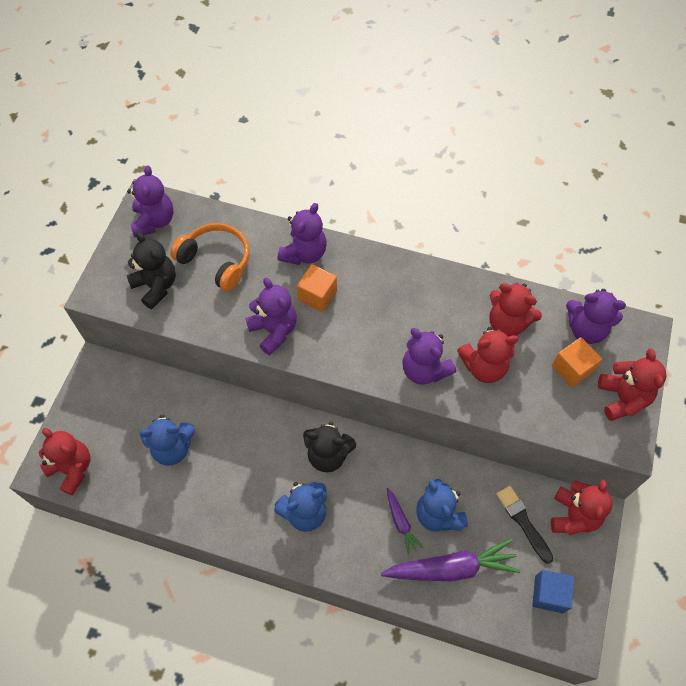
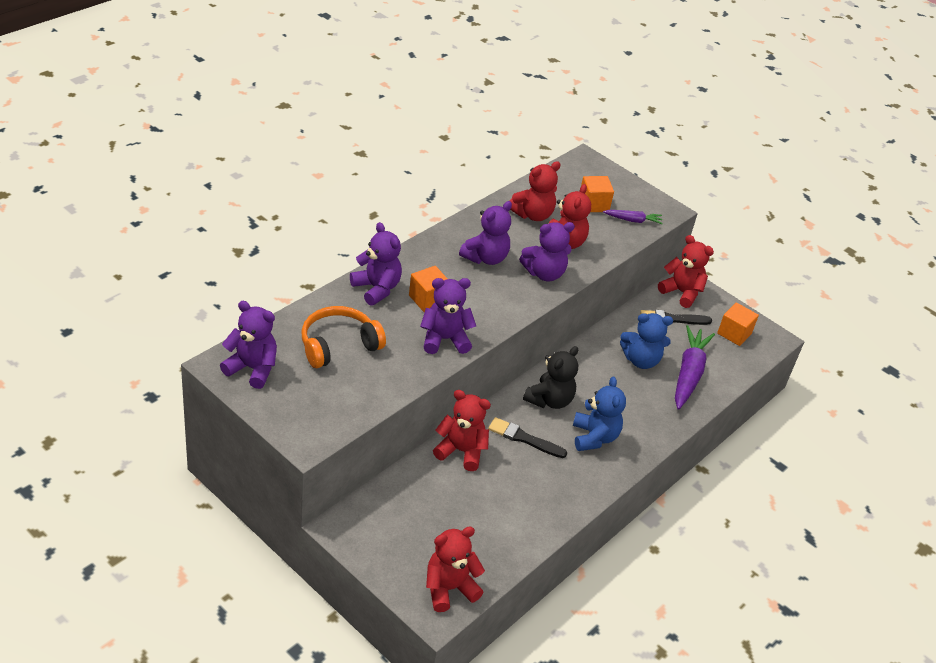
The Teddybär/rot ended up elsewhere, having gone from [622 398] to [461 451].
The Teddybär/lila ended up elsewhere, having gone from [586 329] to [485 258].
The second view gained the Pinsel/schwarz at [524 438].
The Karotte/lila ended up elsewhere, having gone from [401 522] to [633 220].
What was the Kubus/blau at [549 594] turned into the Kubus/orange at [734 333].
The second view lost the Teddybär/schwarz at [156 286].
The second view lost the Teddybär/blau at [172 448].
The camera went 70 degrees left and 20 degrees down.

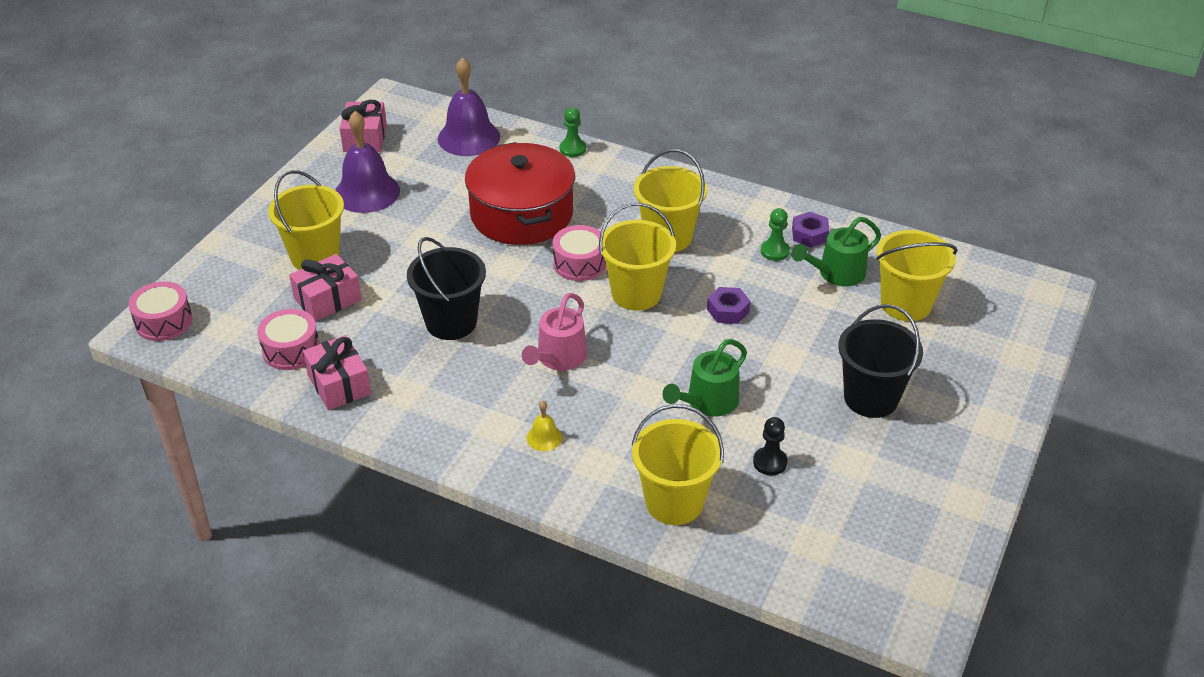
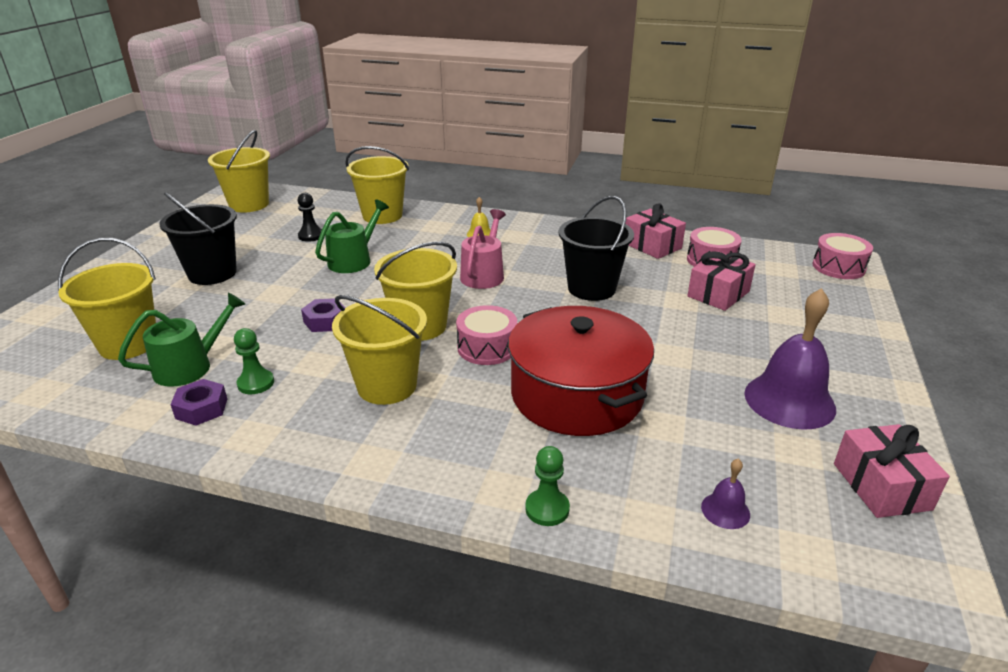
The Eimer/gelb ended up elsewhere, having gone from [315 257] to [249 204].
The size of the Glocke/lila at [469 137] changed by a factor of 0.45.
The camera went 170 degrees right and 10 degrees down.

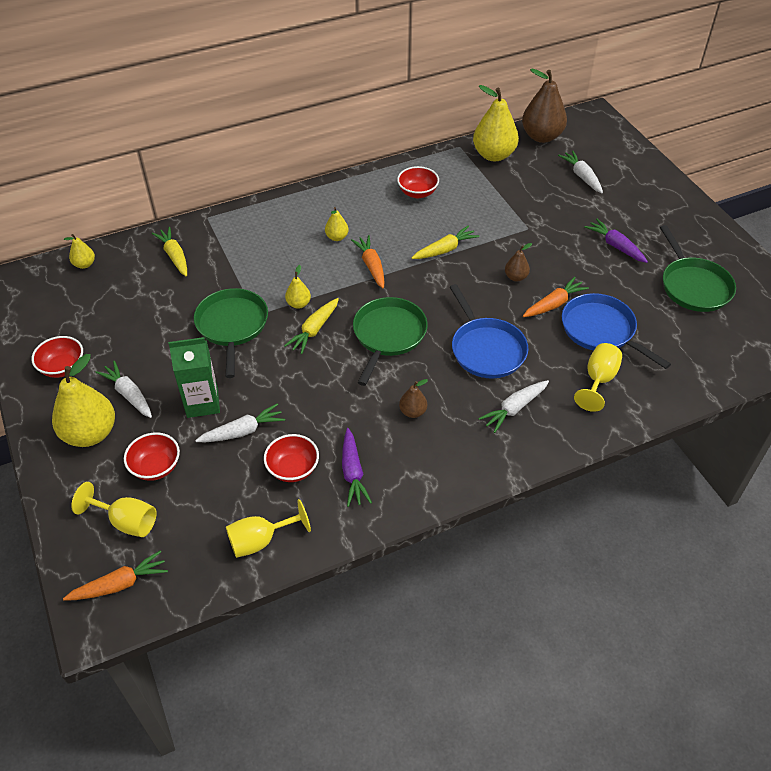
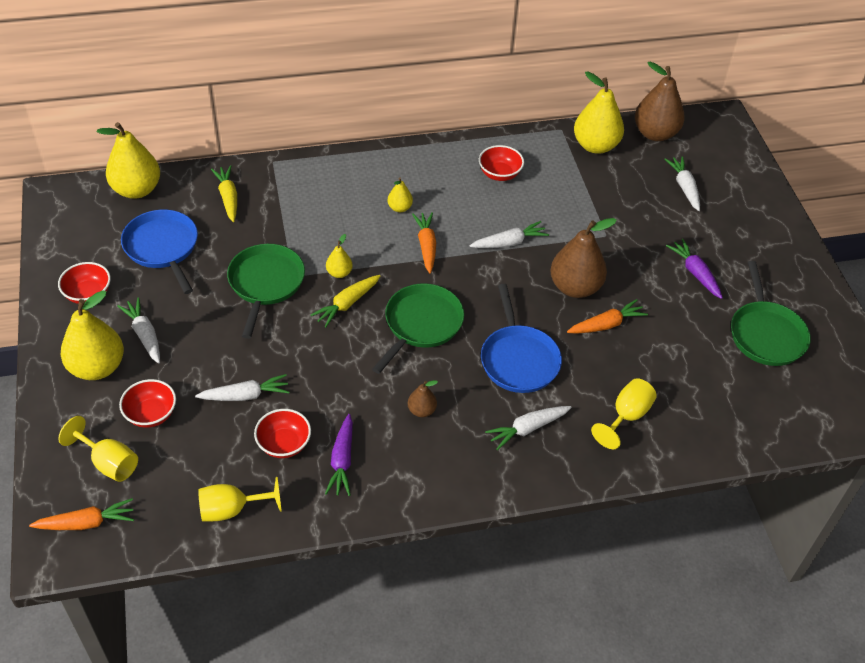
The size of the Birne/gelb at [84 264] changed by a factor of 2.07.
The Pfanne/blau ended up elsewhere, having gone from [600 330] to [162 247].
What was the Karotte/gelb at [445 249] turned into the Karotte/weiß at [509 242].
The size of the Birne/braun at [515 277] changed by a factor of 2.07.
The second view lost the Getränkekarton/grün at [202 403].
The camera went 10 degrees right and 0 degrees up.

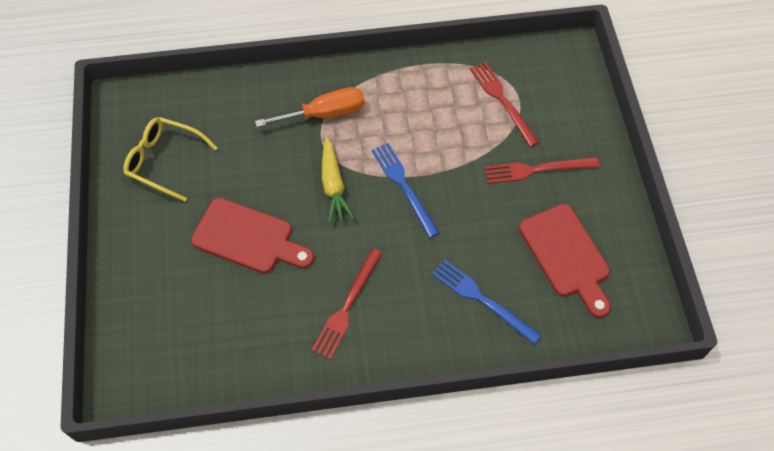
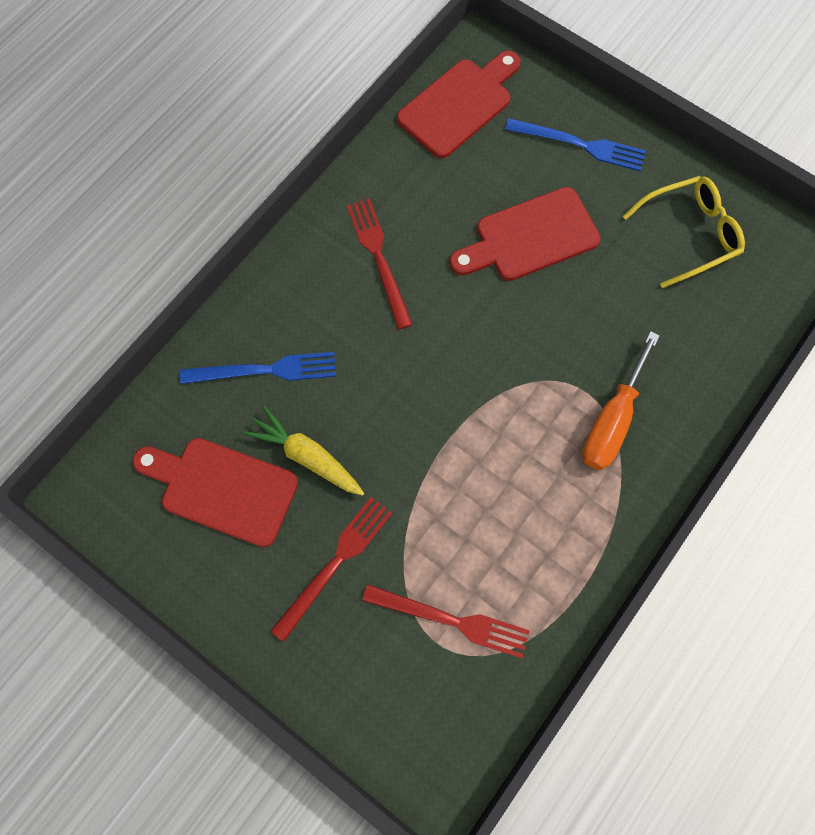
The Karotte/gelb ended up elsewhere, having gone from [333 185] to [307 456].
The second view gained the Schneidebrett/rot at [459 105].
The Gabel/blau ended up elsewhere, having gone from [404 186] to [580 145].
The camera went 135 degrees right and 10 degrees up.

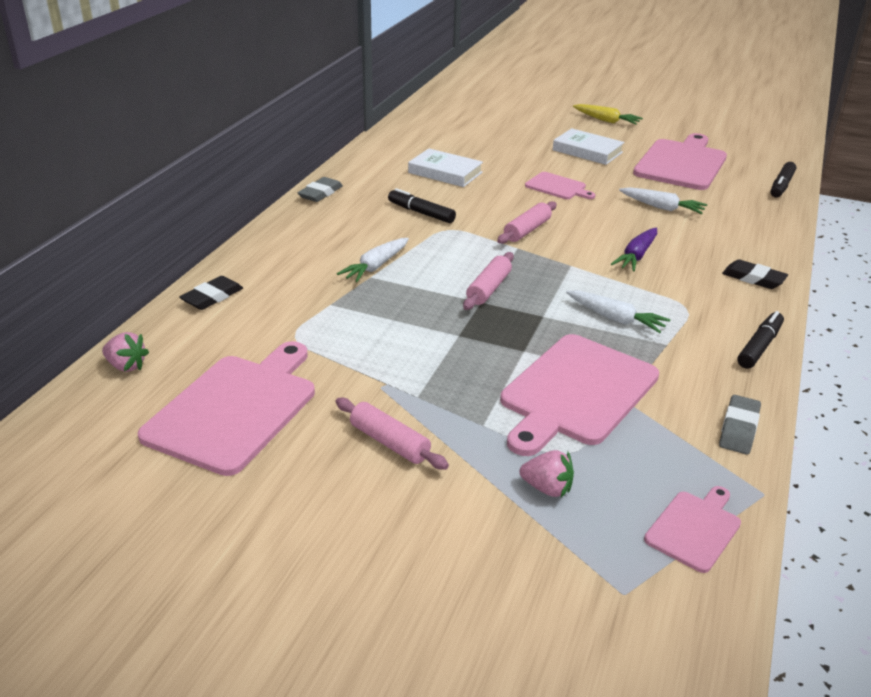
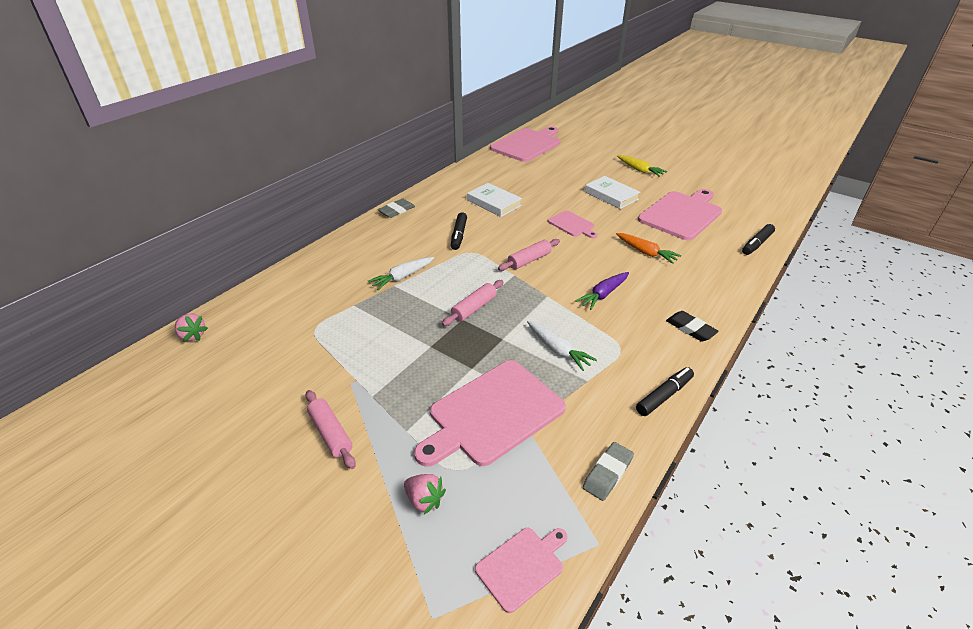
The Filzstift/schwarz at [421 213] ended up facing another way, 135 degrees counterclockwise from before.
The Schneidebrett/rosa ended up elsewhere, having gone from [235 409] to [527 144].
What was the Karotte/weiß at [661 207] turned into the Karotte/orange at [645 252].
The second view lost the Radiergummi/schwarz at [212 297].
The camera went 15 degrees right and 5 degrees up.

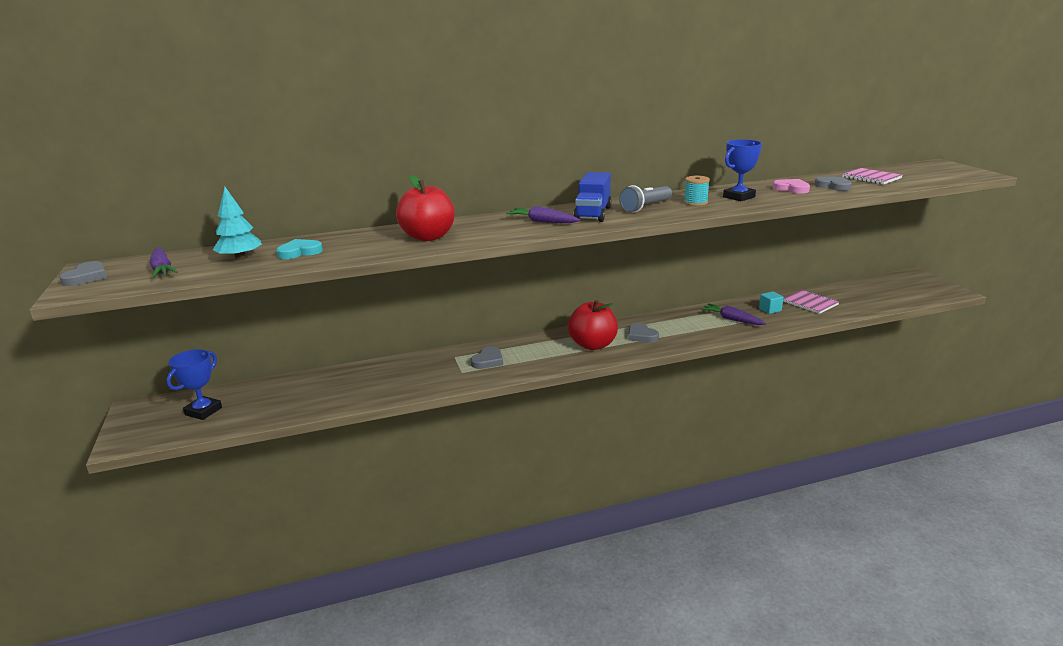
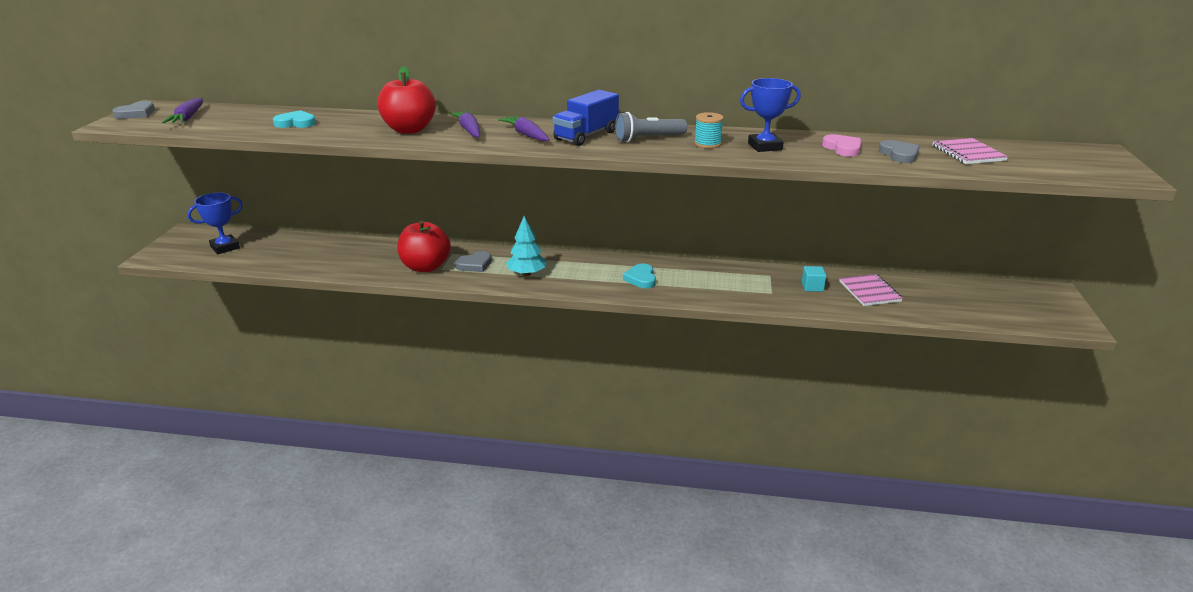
The Apfel/rot ended up elsewhere, having gone from [593 345] to [425 267].
The Karotte/lila ended up elsewhere, having gone from [732 319] to [469 130].
The Baum/türkis ended up elsewhere, having gone from [240 258] to [527 274].
What was the Herz/grau at [641 336] turned into the Herz/türkis at [641 278].
The camera went 25 degrees right and 5 degrees up.

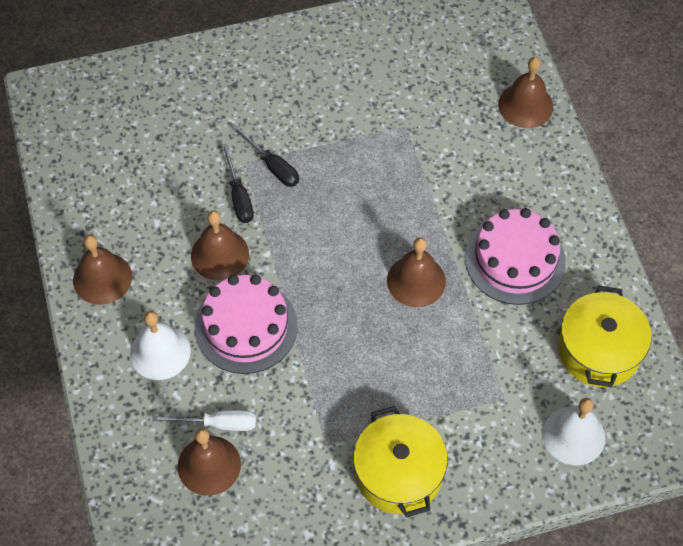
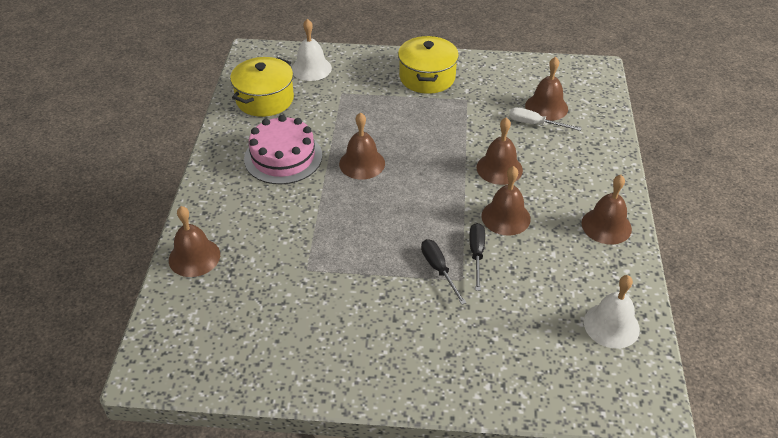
Where the Kuchen/rosa stood at [246 326], the Glocke/braun came to stand at [499 168].
The Glocke/weiß ended up elsewhere, having gone from [160 352] to [611 325].
The camera went 160 degrees left and 15 degrees down.

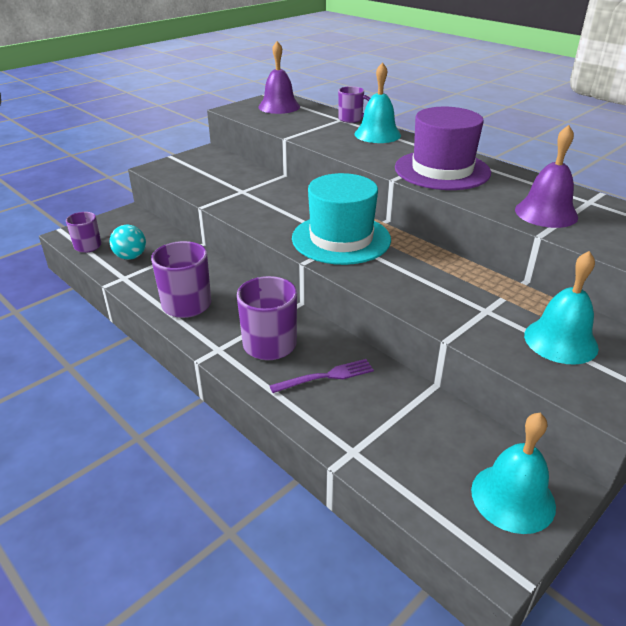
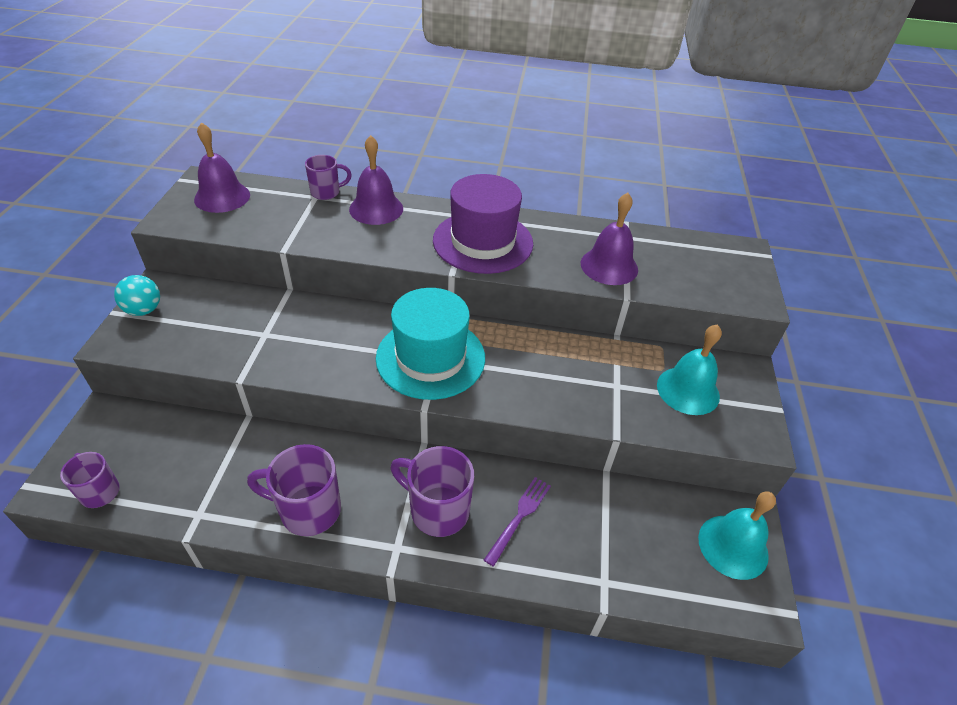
The Ball/türkis ended up elsewhere, having gone from [130 257] to [144 310].
What was the Glocke/türkis at [377 134] turned into the Glocke/lila at [376 209].
The camera went 40 degrees left and 10 degrees up.

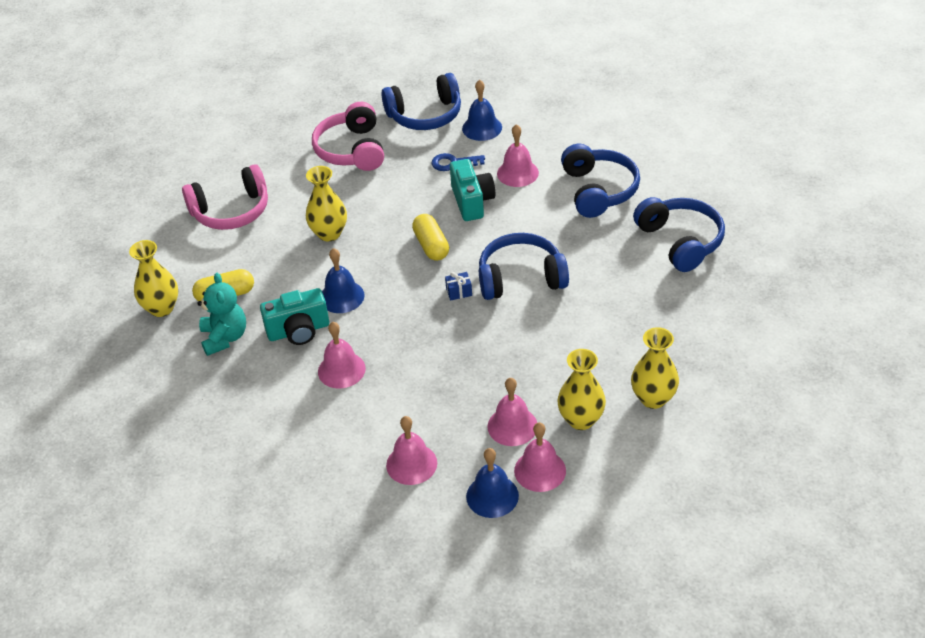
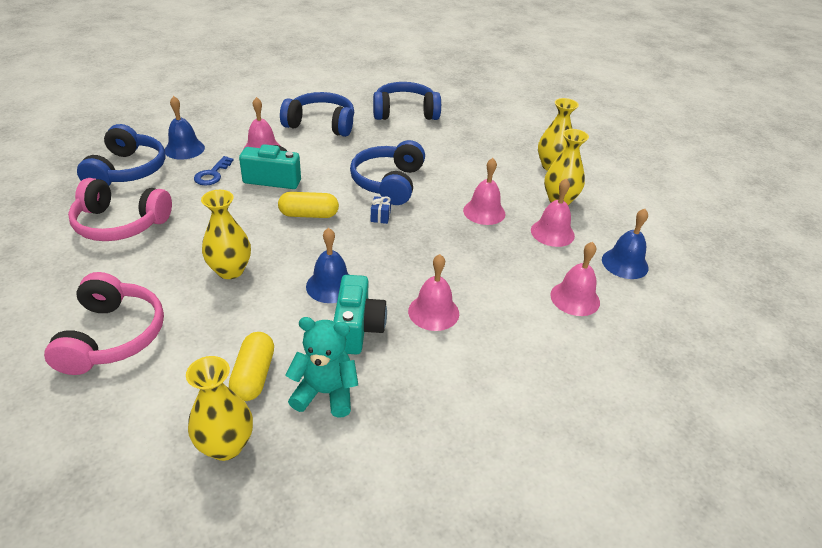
The Glocke/rosa ended up elsewhere, having gone from [540 470] to [484 212].
The camera went 75 degrees left and 5 degrees down.

